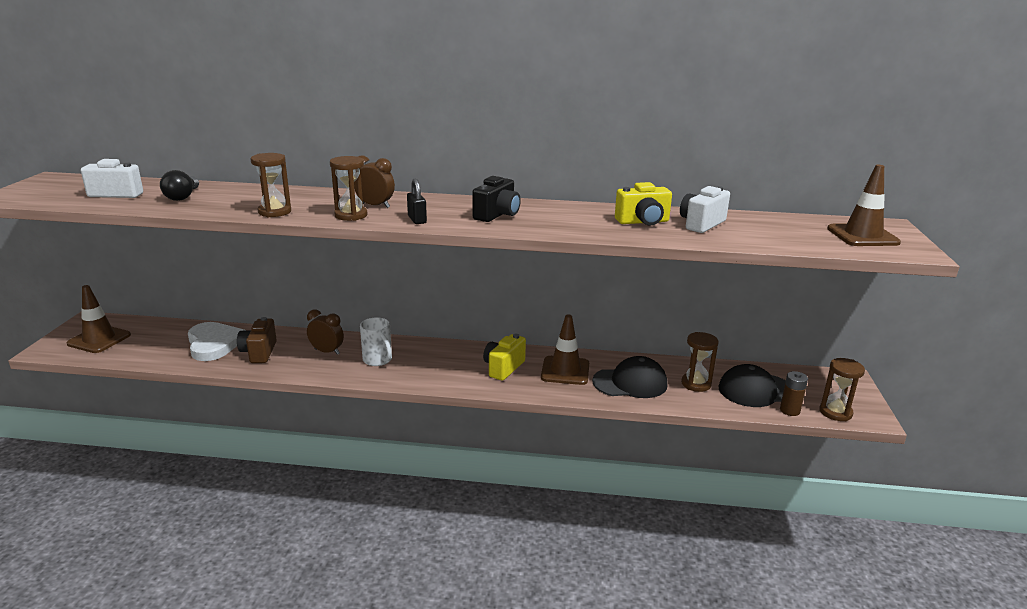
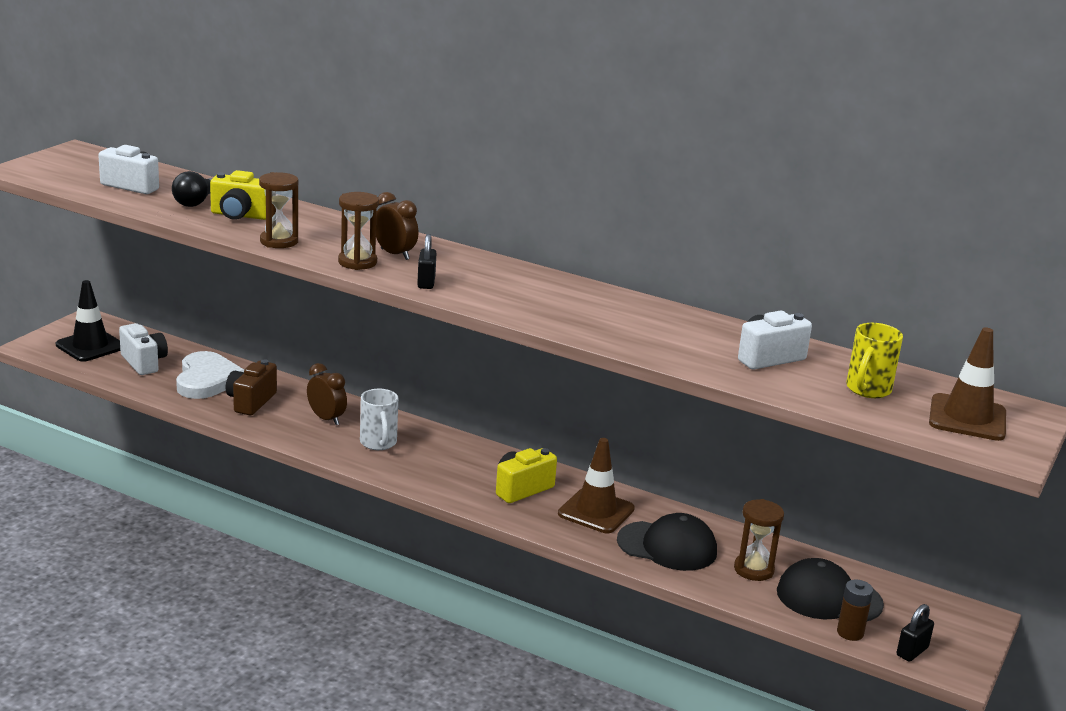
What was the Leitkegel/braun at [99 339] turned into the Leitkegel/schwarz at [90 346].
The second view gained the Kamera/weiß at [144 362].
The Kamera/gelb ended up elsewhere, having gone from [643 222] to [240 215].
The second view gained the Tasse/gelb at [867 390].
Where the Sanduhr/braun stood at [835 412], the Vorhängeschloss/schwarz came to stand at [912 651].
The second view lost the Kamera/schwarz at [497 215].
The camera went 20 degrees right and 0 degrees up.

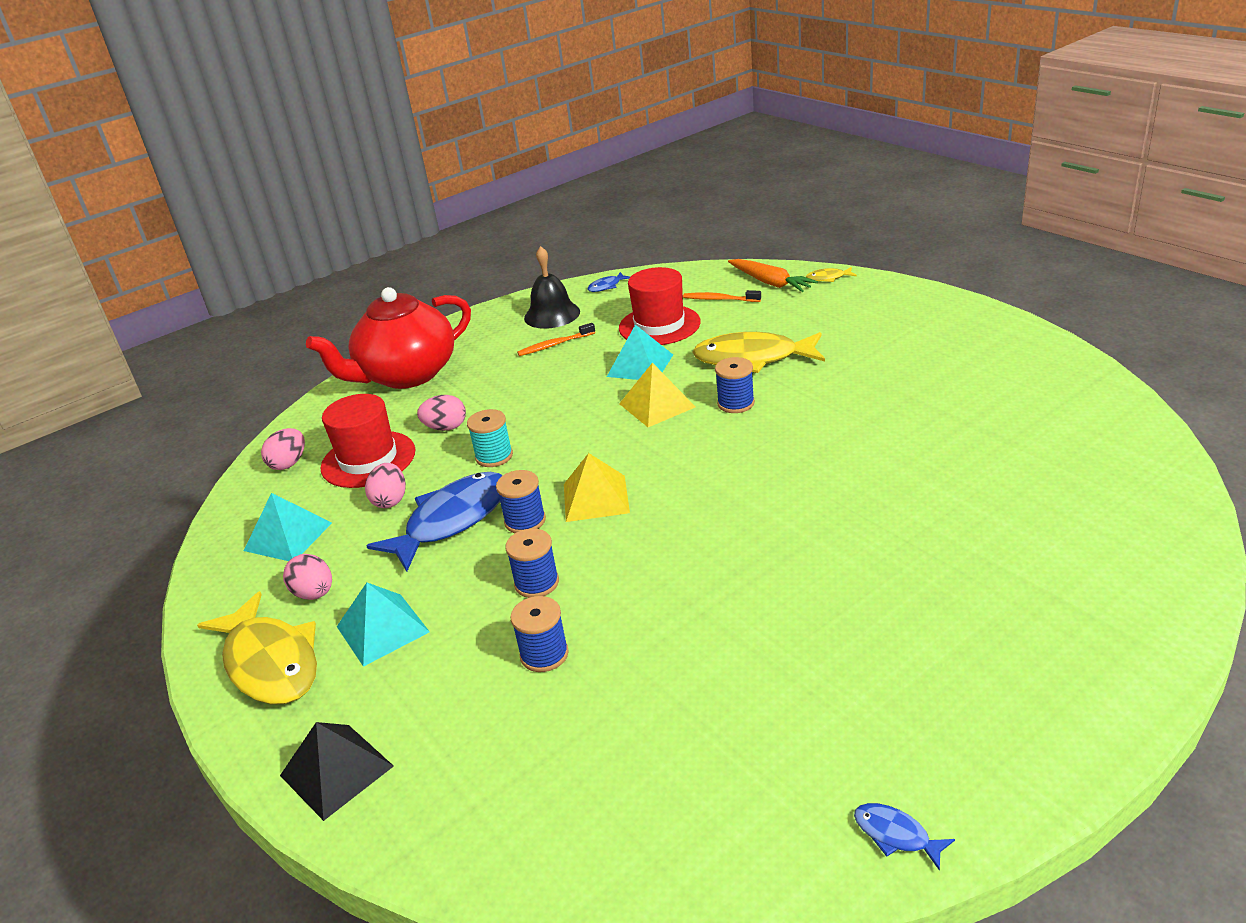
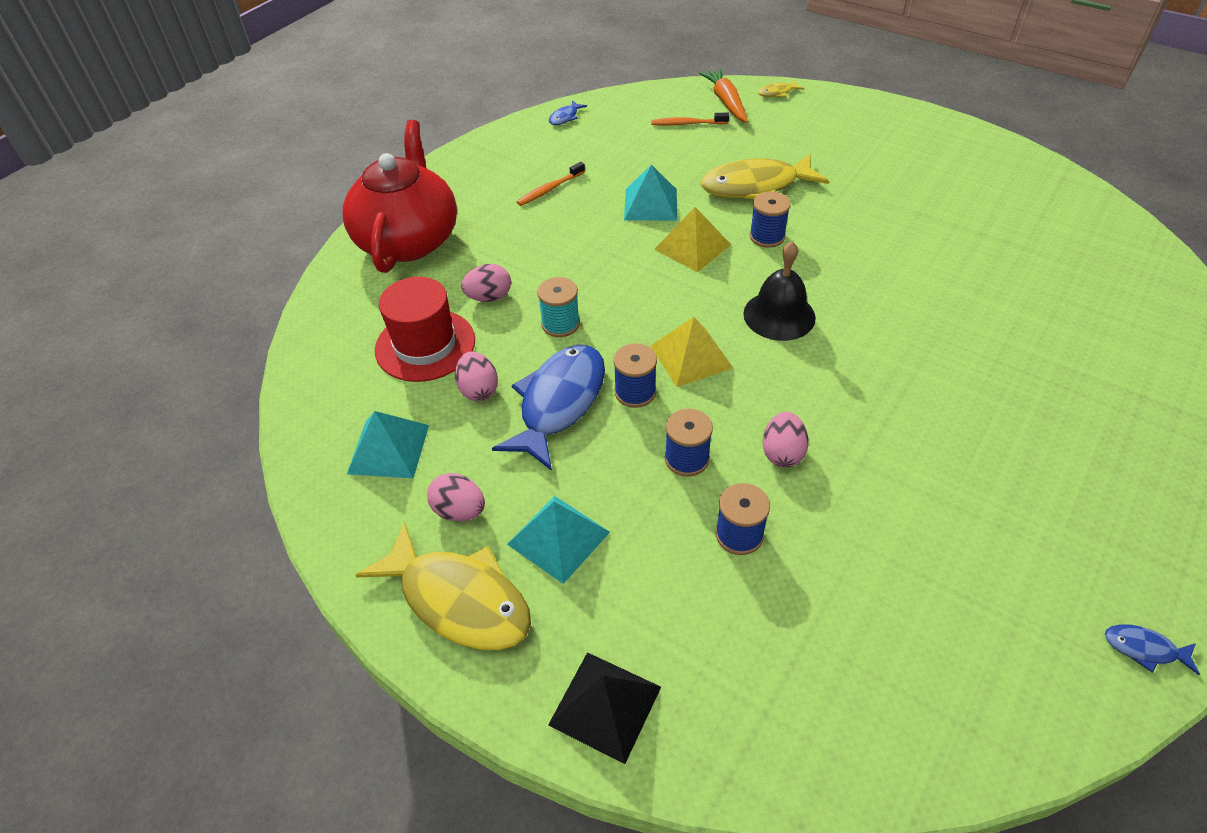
The Teekanne/rot at [407 375] ended up facing another way, 150 degrees clockwise from before.
The Karotte/orange at [770 283] ended up facing another way, 135 degrees counterclockwise from before.
The Glocke/schwarz ended up elsewhere, having gone from [552 314] to [779 315].
The Ei/rosa ended up elsewhere, having gone from [289 463] to [782 453].
The second view lost the Hut/rot at [659 325].
The camera went 20 degrees left and 15 degrees up.

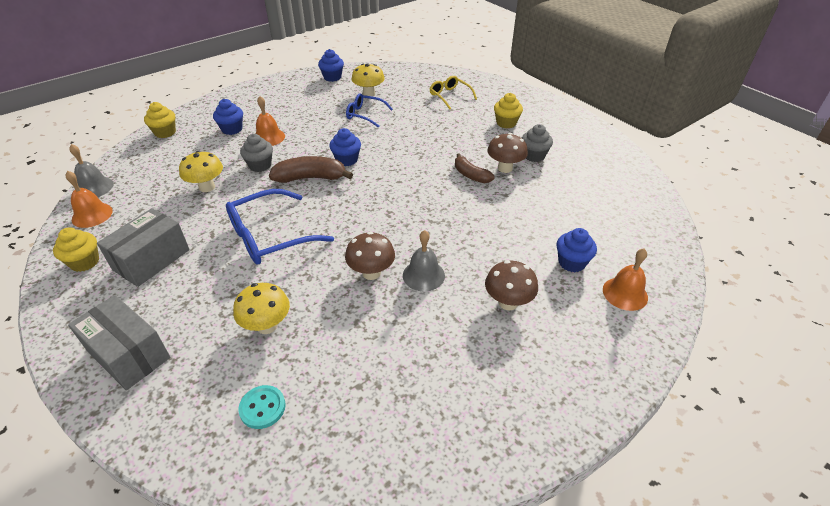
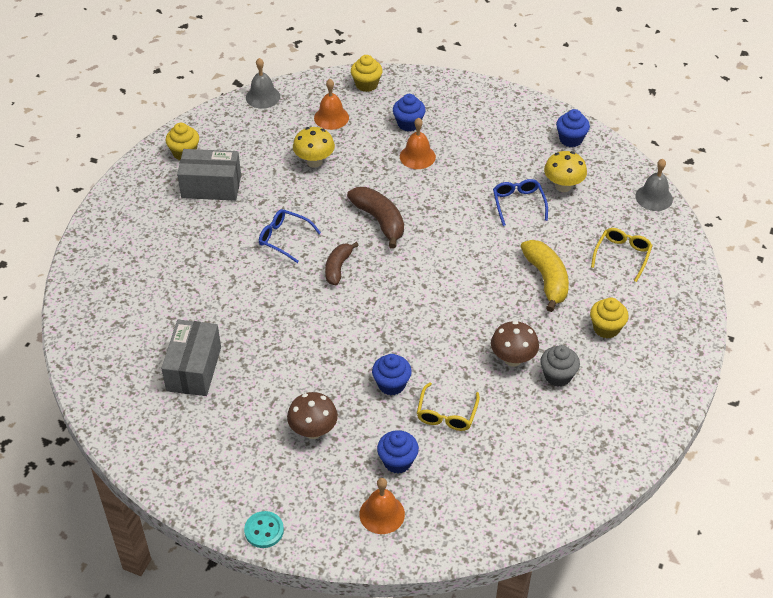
The Schachtel/grau ended up elsewhere, having gone from [129 354] to [194 369].
The Knopf/türkis ended up elsewhere, having gone from [262 408] to [264 530].
The size of the Brille/blau at [270 236] changed by a factor of 0.58.
The Glocke/orange ended up elsewhere, having gone from [92 215] to [331 117].
The Banane/braun ended up elsewhere, having gone from [471 175] to [338 268].
The Muffin/blau ended up elsewhere, having gone from [346 160] to [391 384].
The second view gained the Brille/gelb at [446 414].
The second view gained the Banane/gelb at [546 279].
The Glocke/grau ended up elsewhere, having gone from [423 275] to [654 197].
The second view lost the Pilz/gelb at [267 326].
The second view lost the Muffin/grau at [260 165].
The second view lost the Pilz/braun at [371 273].
The camera went 60 degrees right and 5 degrees up.

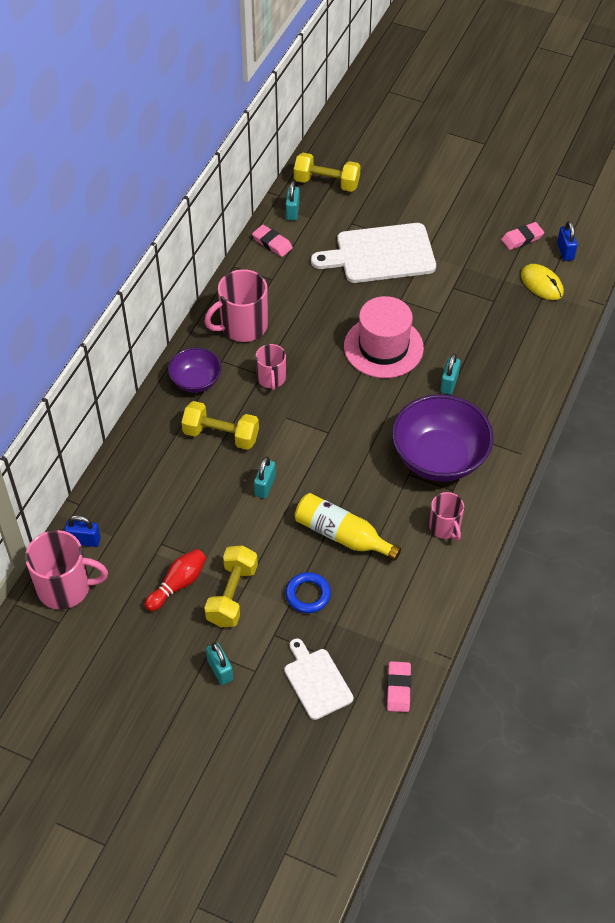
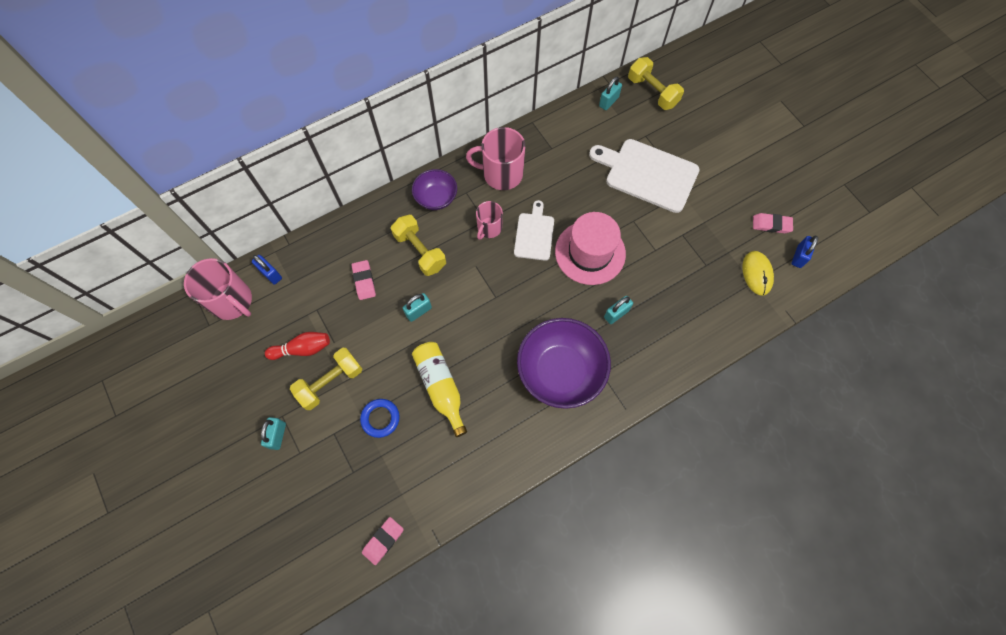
The Radiergummi/rosa ended up elsewhere, having gone from [272 243] to [364 281].
The Schneidebrett/weiß ended up elsewhere, having gone from [316 681] to [534 234].
The second view lost the Tasse/rosa at [445 527].
The camera went 35 degrees right and 15 degrees up.

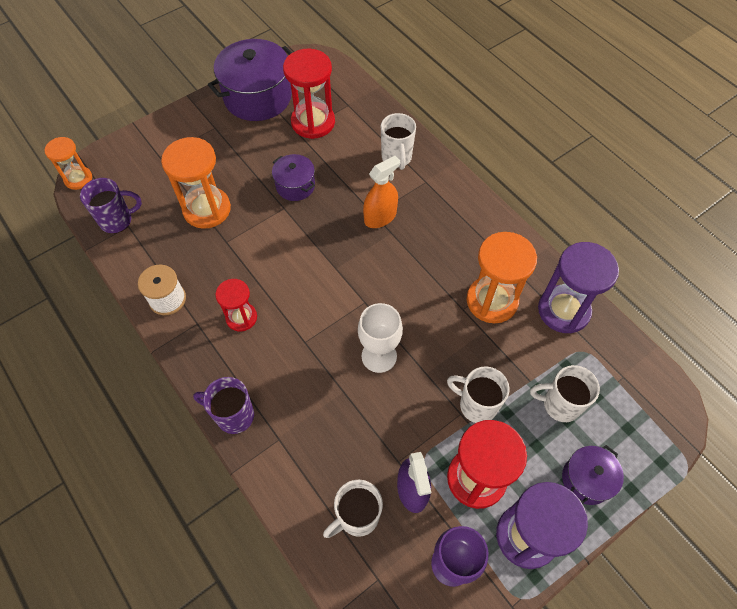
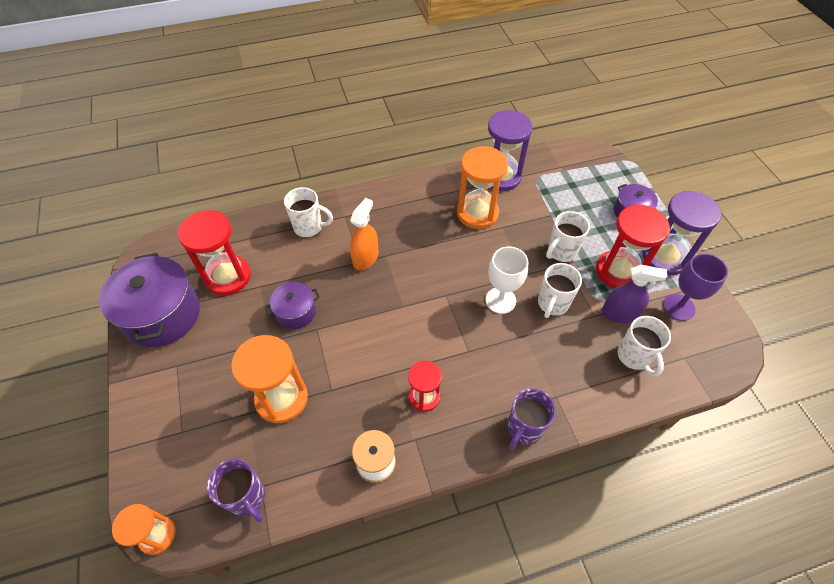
The Tasse/lila at [117 220] ended up facing another way, 135 degrees clockwise from before.
The Sprühflasche/orange at [380 217] ended up facing another way, 45 degrees clockwise from before.
The Tasse/weiß ended up elsewhere, having gone from [560 404] to [552 304].
The camera went 70 degrees left and 5 degrees down.

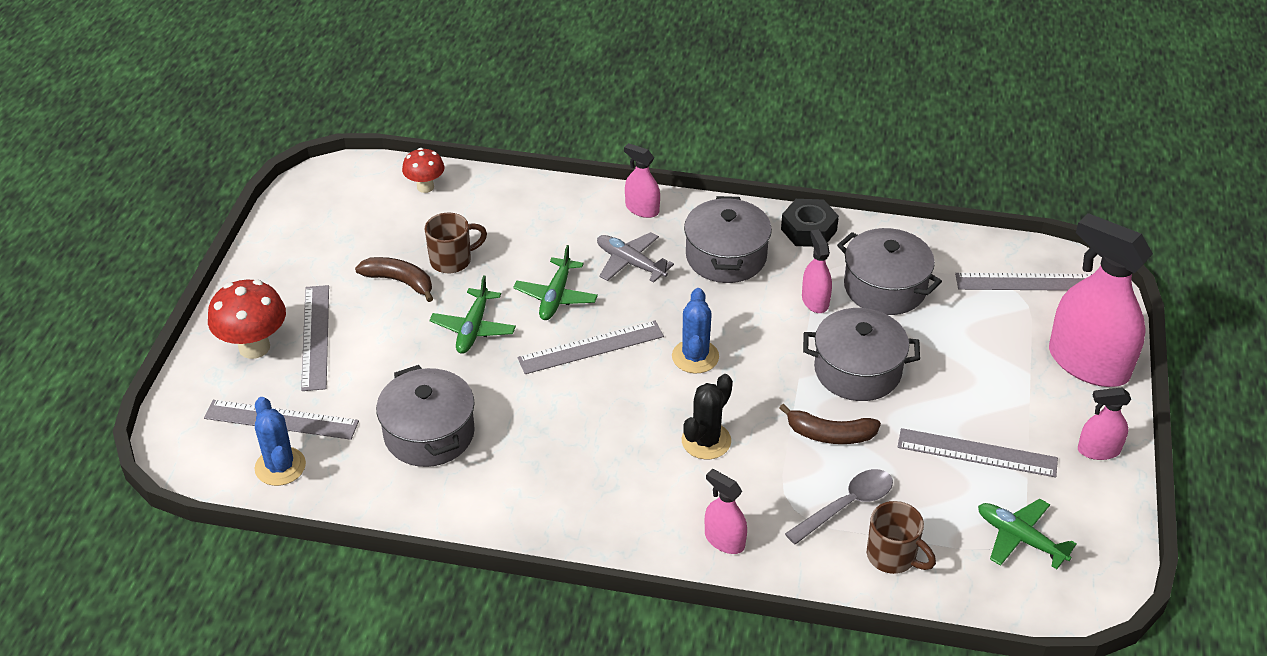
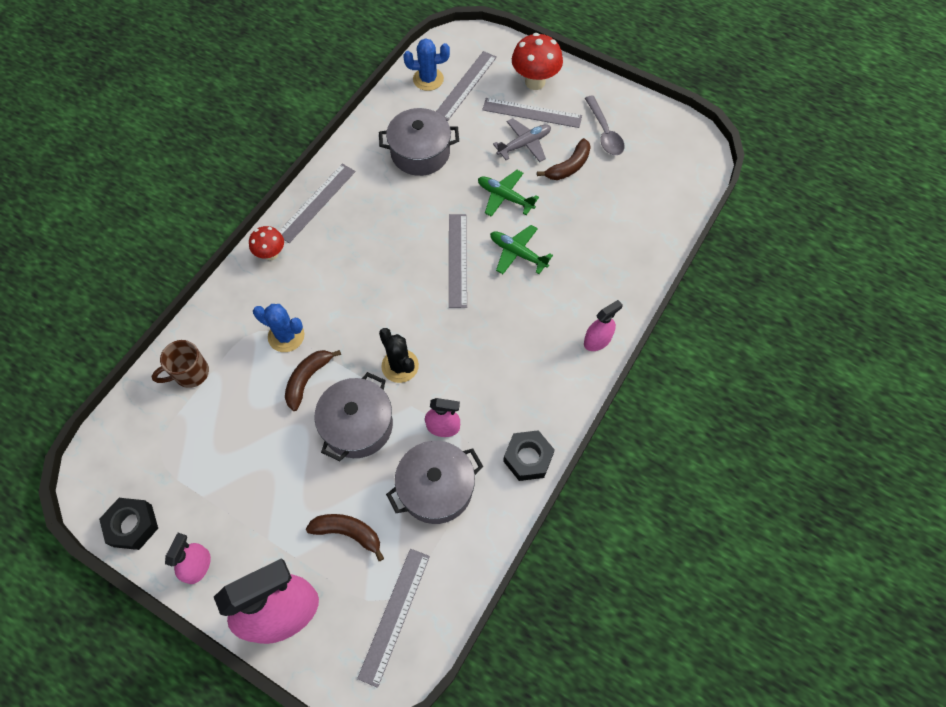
The second view gained the Sechskantmutter/schwarz at [132 525].
The Pilz/rot ended up elsewhere, having gone from [425 187] to [271 254].
The Kaktus/blau ended up elsewhere, having gone from [695 357] to [286 336].
The Lineal/grau ended up elsewhere, having gone from [977 453] to [316 202].
The second view gained the Banane/braun at [348 533].
The Kaktus/schwarz ended up elsewhere, having gone from [706 441] to [400 366].
The Flugzeug/grau ended up elsewhere, having gone from [630 263] to [524 144].
The Löffel/grau ended up elsewhere, having gone from [846 505] to [604 132].
The second view lost the Tasse/braun at [452 260].
The second view lost the Kochtopf/grau at [726 257].
The second view lost the Sprühflasche/rosa at [724 540].
The second view lost the Flugzeug/grün at [1020 538].
The camera went 110 degrees right and 20 degrees up.

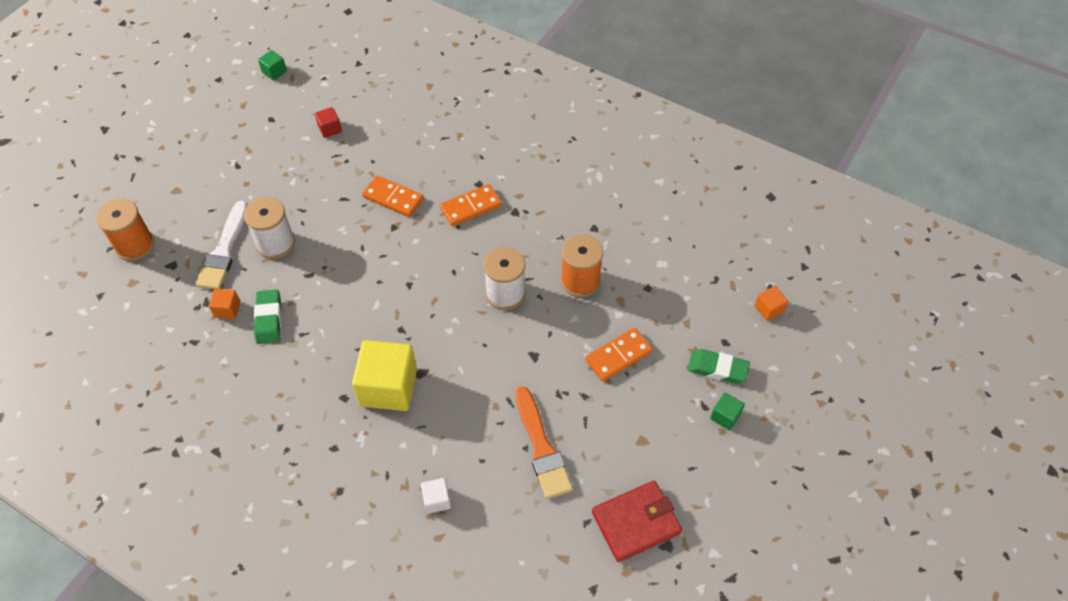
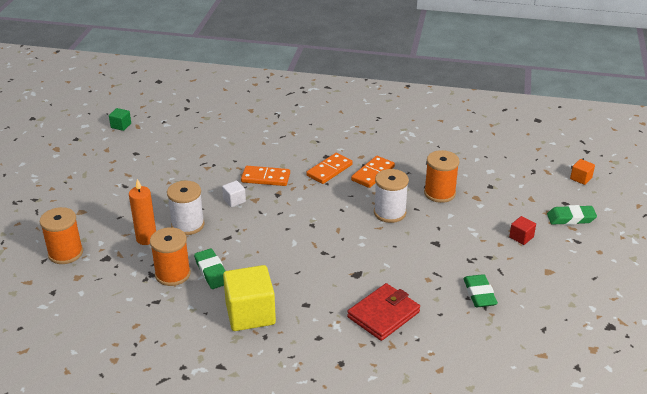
Where the Pinsel/weiß stood at [224 250], the Kerze/orange came to stand at [146 238].
Where the Kubus/orange stood at [227 309], the Garnrolle/orange came to stand at [172 274].
The Kubus/weiß ended up elsewhere, having gone from [437 500] to [234 200].
The Kubus/gelb ended up elsewhere, having gone from [388 387] to [250 314].
The Geldbörse/rot ended up elsewhere, having gone from [636 522] to [383 314].
The Dominostein/orange ended up elsewhere, having gone from [618 356] to [373 173].
Where the Pinsel/orange stood at [541 447], the Radiergummi/grün came to stand at [479 294].
The Kubus/rot ended up elsewhere, having gone from [330 129] to [521 237].
The second view lost the Kubus/grün at [725 416].
The camera went 20 degrees left and 20 degrees down.

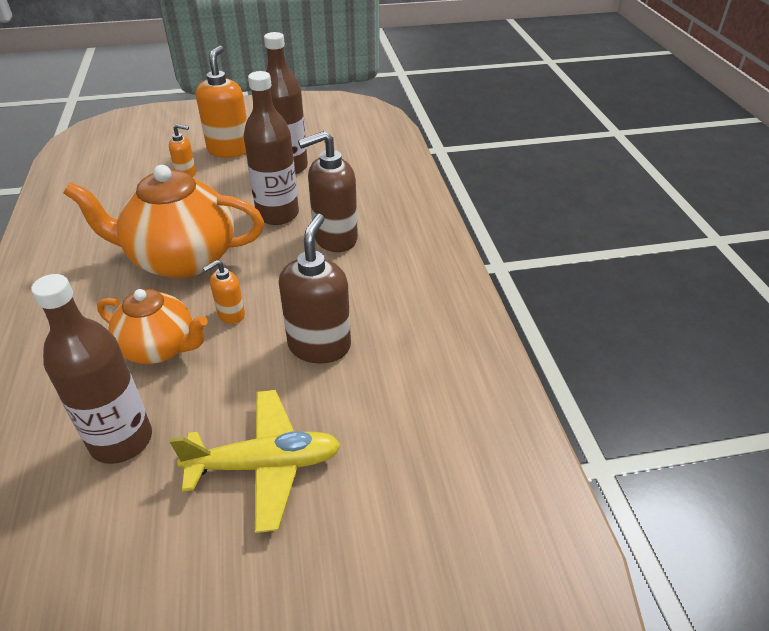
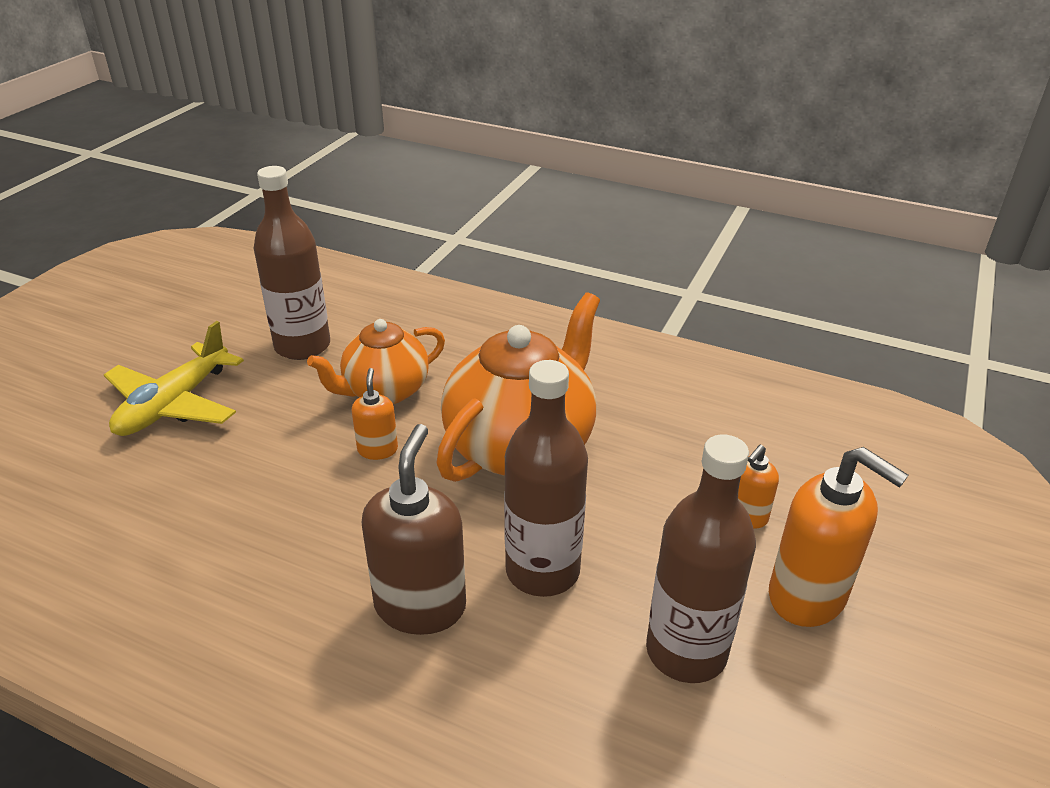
The second view lost the Seifenspender/braun at [319 346].
The camera went 125 degrees right and 5 degrees down.

